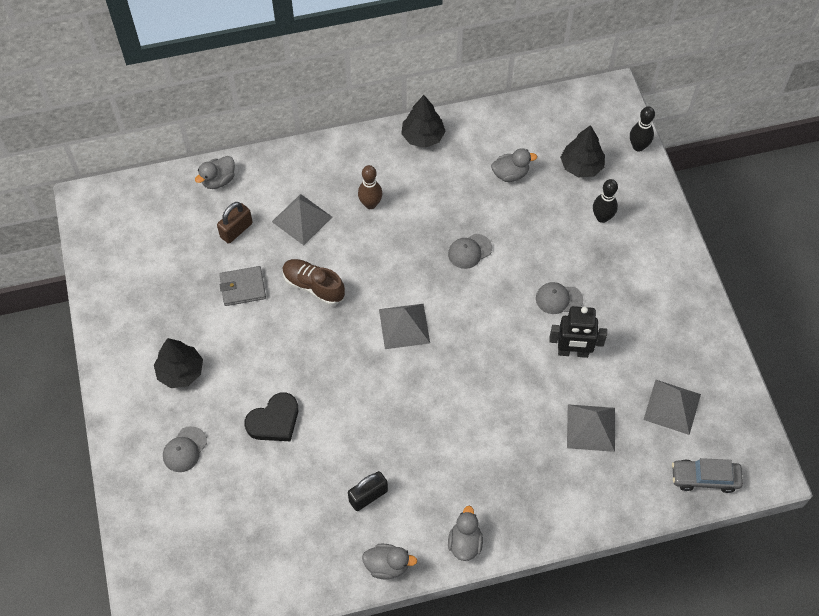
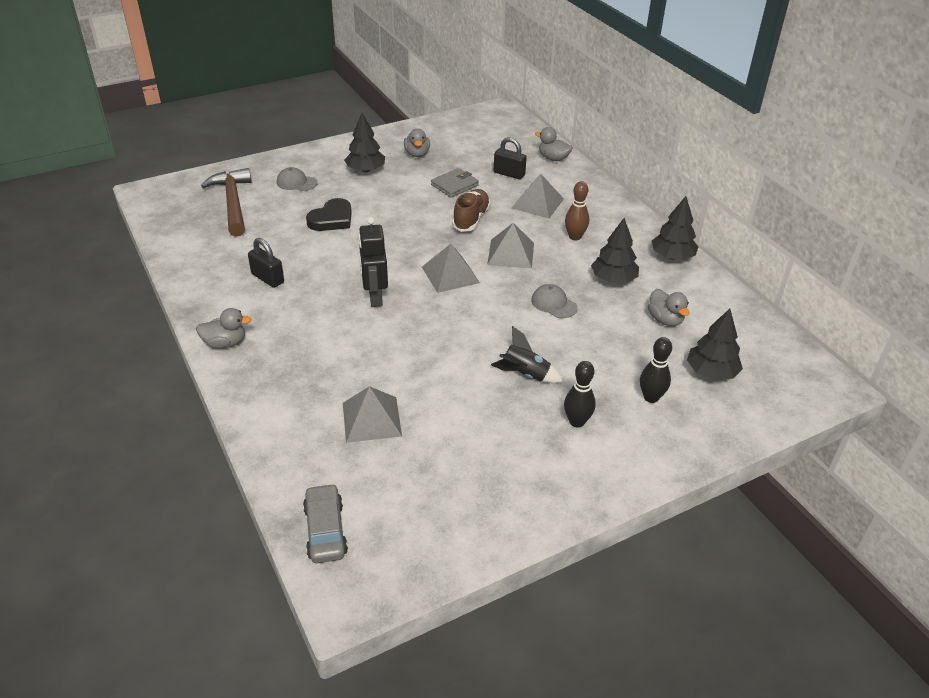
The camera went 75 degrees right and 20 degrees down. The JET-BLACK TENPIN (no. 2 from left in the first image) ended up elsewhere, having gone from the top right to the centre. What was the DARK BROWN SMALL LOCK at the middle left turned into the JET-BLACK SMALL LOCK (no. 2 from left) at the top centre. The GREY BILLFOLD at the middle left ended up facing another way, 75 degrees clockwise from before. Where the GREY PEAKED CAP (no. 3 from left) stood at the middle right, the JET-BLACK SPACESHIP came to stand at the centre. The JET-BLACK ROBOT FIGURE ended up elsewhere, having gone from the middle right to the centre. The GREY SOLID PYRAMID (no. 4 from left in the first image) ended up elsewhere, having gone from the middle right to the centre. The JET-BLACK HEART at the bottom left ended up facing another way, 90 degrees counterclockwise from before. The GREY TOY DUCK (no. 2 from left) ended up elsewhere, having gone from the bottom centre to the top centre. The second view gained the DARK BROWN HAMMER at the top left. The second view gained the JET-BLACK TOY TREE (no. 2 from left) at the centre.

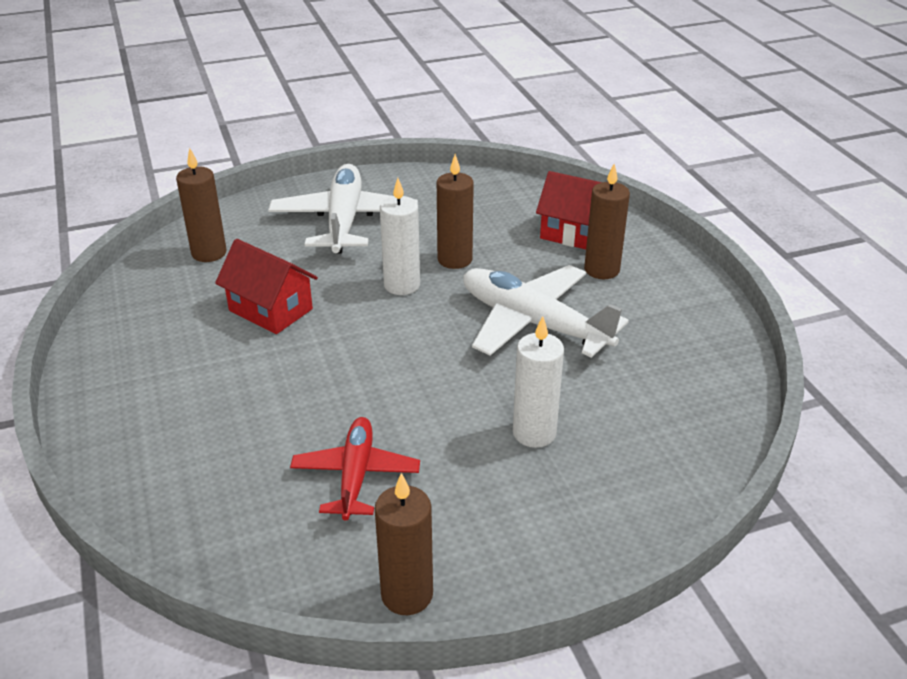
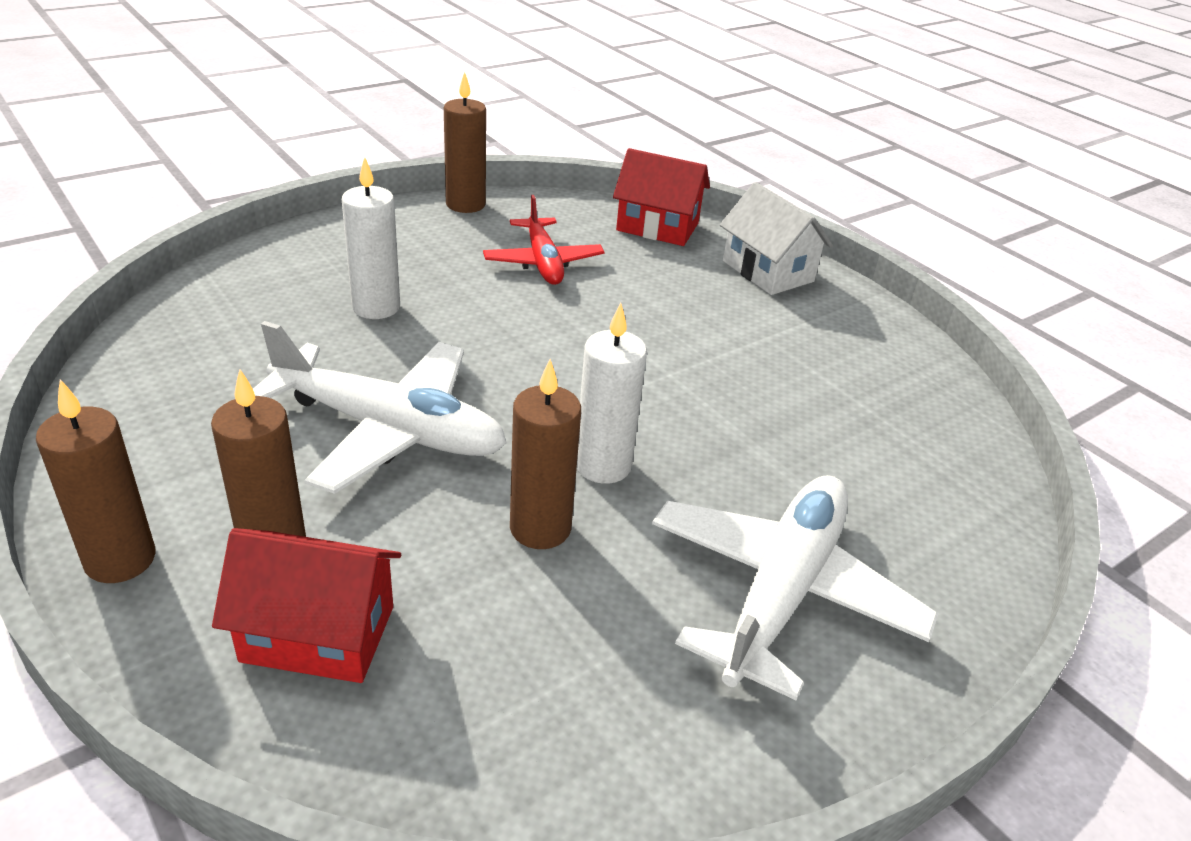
The camera went 160 degrees right and 0 degrees up. The DARK BROWN WAX CANDLE (no. 1 from left) ended up elsewhere, having gone from the top left to the middle left. The WHITE TOY PLANE (no. 1 from left in the first image) at the top centre ended up facing another way, 135 degrees counterclockwise from before. The SCARLET COTTAGE (no. 1 from left in the first image) ended up elsewhere, having gone from the middle left to the top centre. The second view gained the WHITE COTTAGE at the top centre.

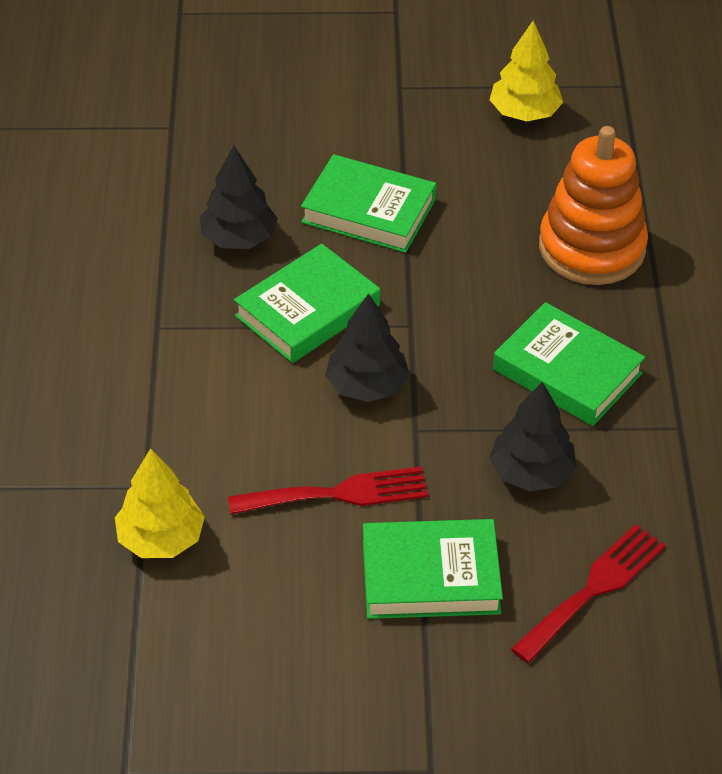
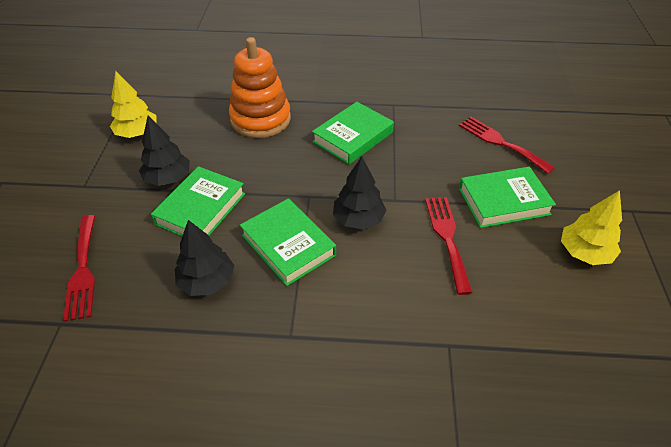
The camera went 85 degrees left and 0 degrees up. The JET-BLACK TOY TREE (no. 3 from left in the first image) ended up elsewhere, having gone from the middle right to the middle left. The BRIGHT YELLOW TOY TREE (no. 1 from left in the first image) ended up elsewhere, having gone from the middle left to the middle right. The GREEN HARDCOVER (no. 3 from left in the first image) at the bottom centre ended up facing another way, 75 degrees clockwise from before. The second view gained the SCARLET TABLE FORK (no. 1 from left) at the middle left.

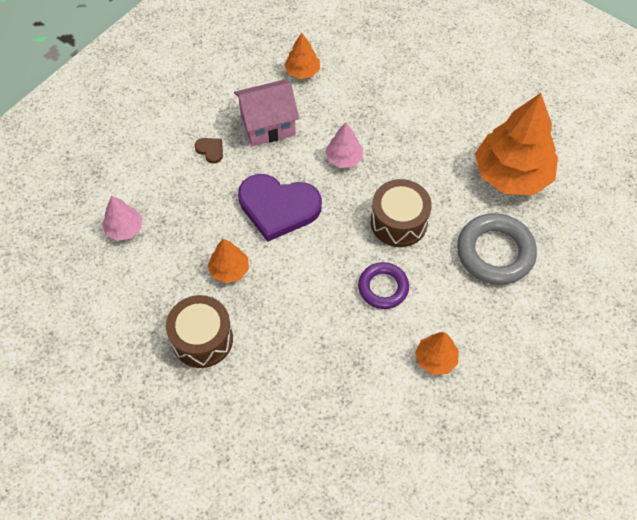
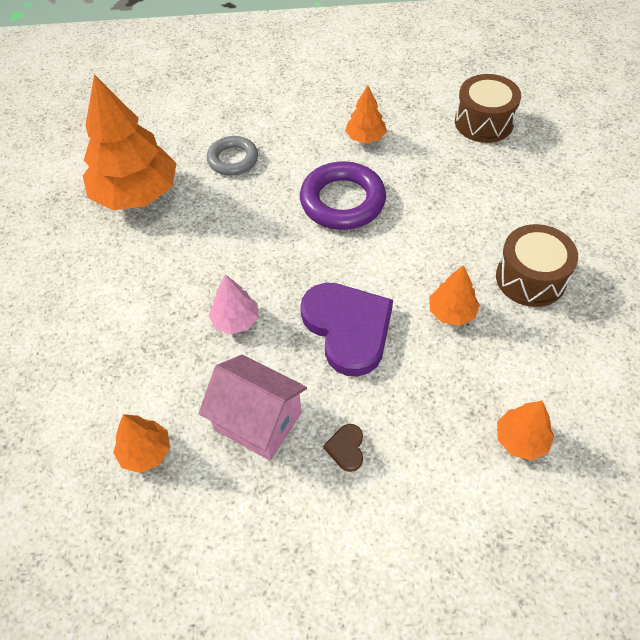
The camera went 130 degrees left and 5 degrees down. The DARK BROWN DRUM (no. 2 from left in the first image) ended up elsewhere, having gone from the centre to the top right. What was the PINK TOY TREE (no. 1 from left) at the middle left turned into the ORANGE-COLOURED TOY TREE (no. 5 from left) at the bottom right. The size of the GREY TORUS at the middle right changed by a factor of 0.63. The size of the VIOLET TORUS at the centre changed by a factor of 1.58.

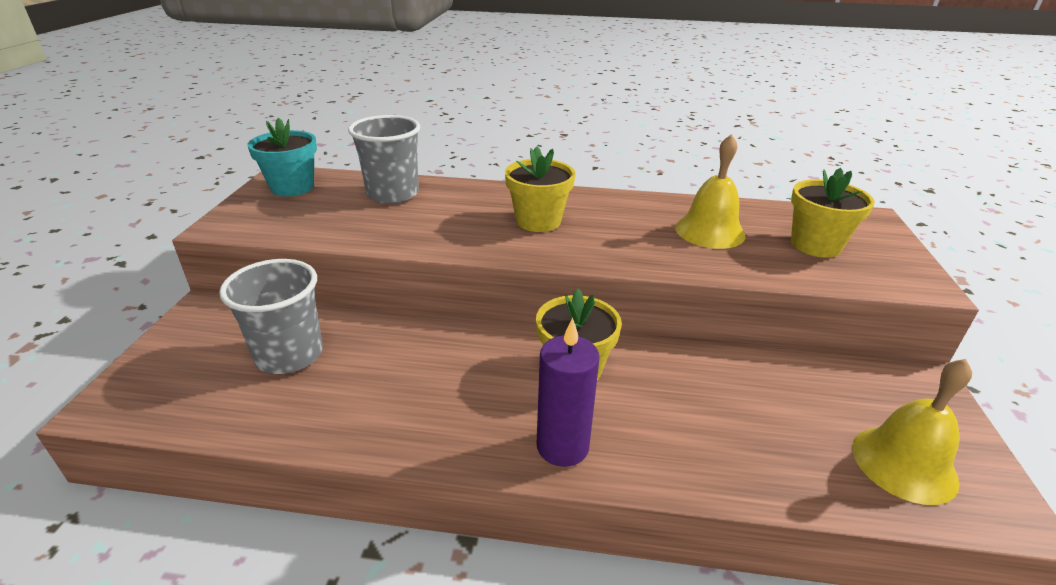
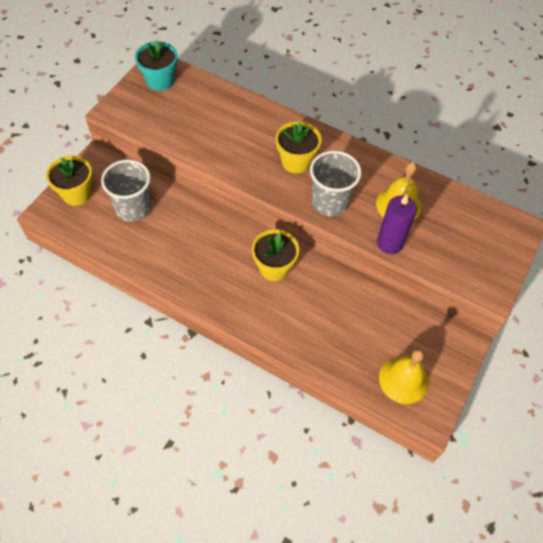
The camera went 20 degrees right and 25 degrees up. The GREY TUMBLER (no. 2 from left) ended up elsewhere, having gone from the top centre to the centre. The BRIGHT YELLOW POTTED PLANT (no. 3 from left in the first image) ended up elsewhere, having gone from the middle right to the middle left. The VIOLET WAX CANDLE ended up elsewhere, having gone from the bottom centre to the middle right.

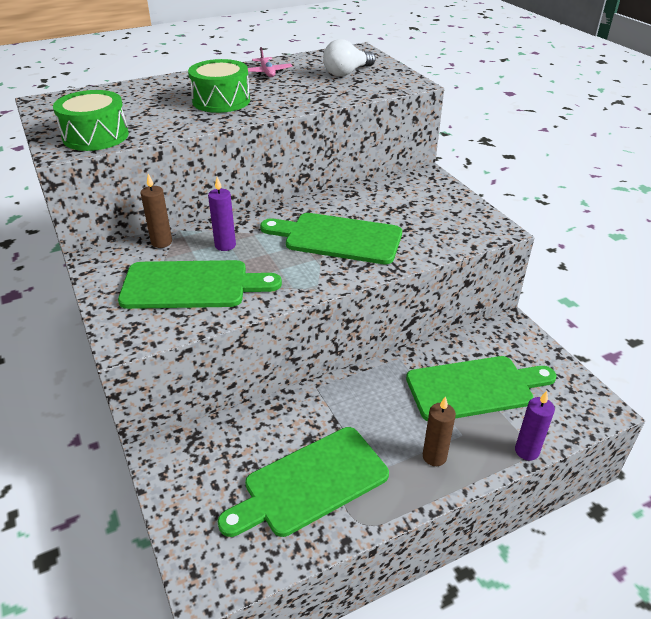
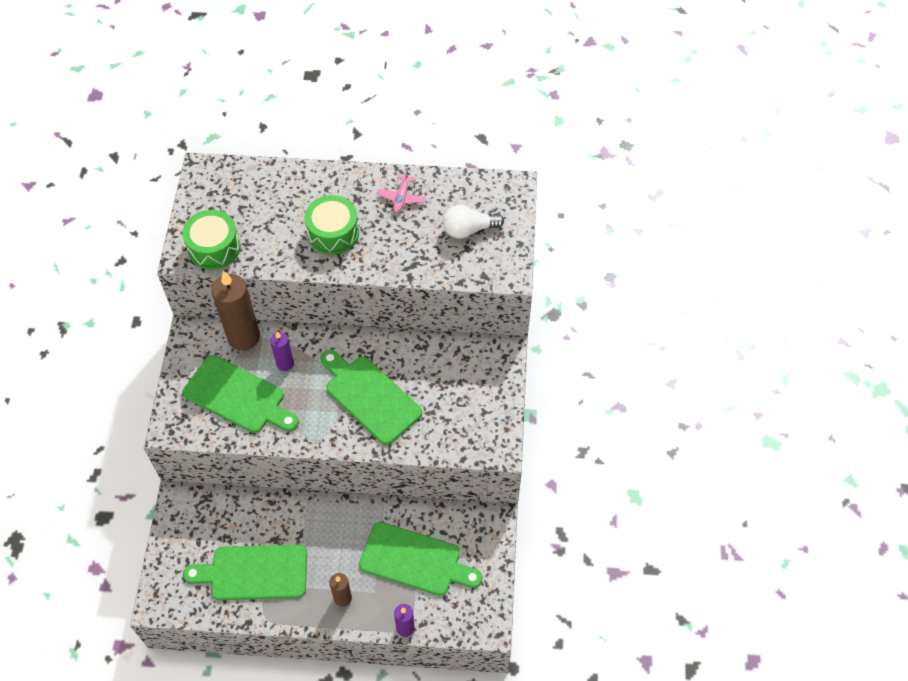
The camera went 30 degrees right and 20 degrees up. The size of the DARK BROWN WAX CANDLE (no. 1 from left) at the middle left changed by a factor of 1.91.

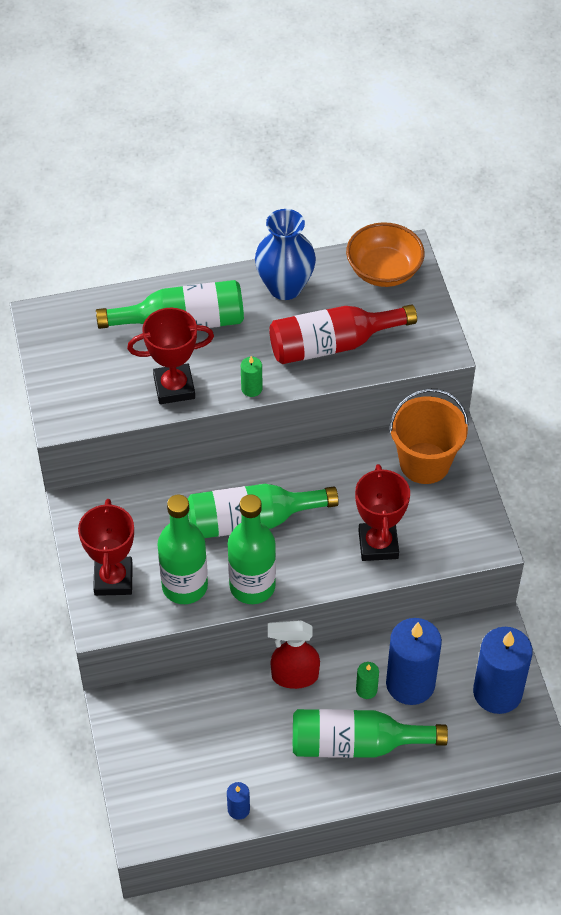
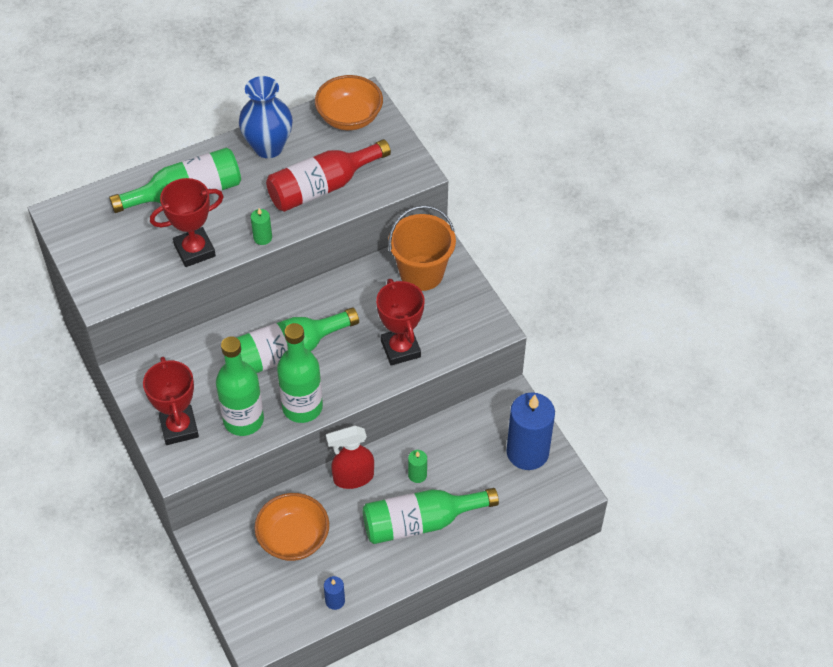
The camera went 15 degrees left and 0 degrees up. The second view lost the BLUE WAX CANDLE (no. 2 from left) at the bottom right. The second view gained the ORANGE-COLOURED SERVING BOWL (no. 1 from left) at the bottom centre.

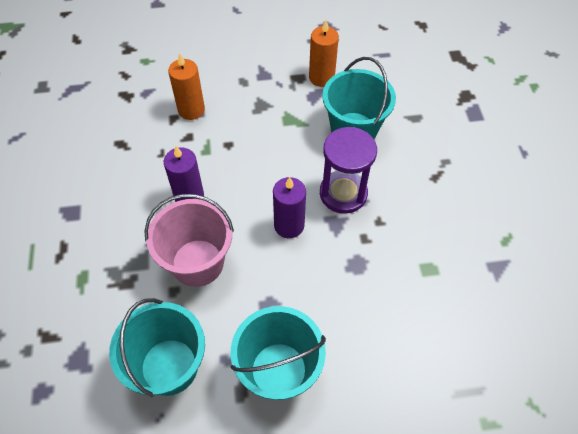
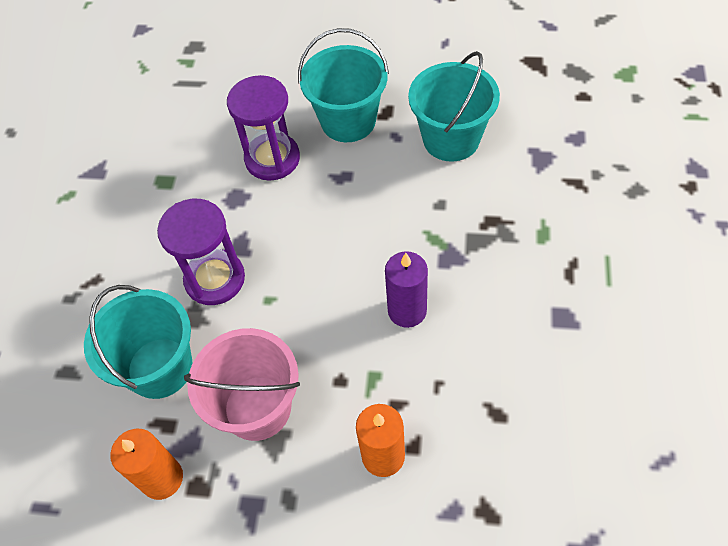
The camera went 160 degrees left and 0 degrees up. The second view lost the VIOLET WAX CANDLE (no. 2 from left) at the centre. The PINK PAIL ended up elsewhere, having gone from the middle left to the bottom left. The second view gained the VIOLET SANDGLASS (no. 2 from left) at the top centre.

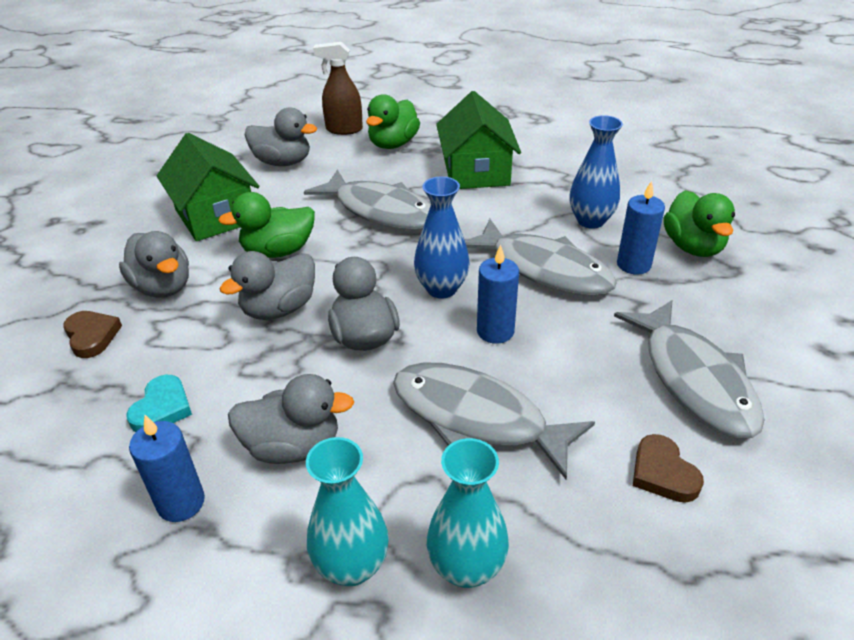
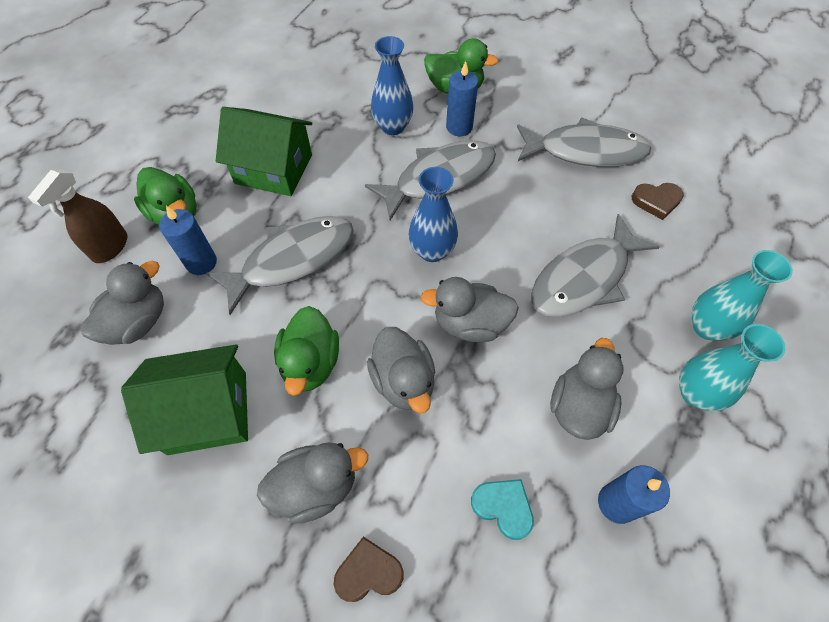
The camera went 70 degrees left and 20 degrees up. The BLUE WAX CANDLE (no. 2 from left in the first image) ended up elsewhere, having gone from the centre to the middle left.

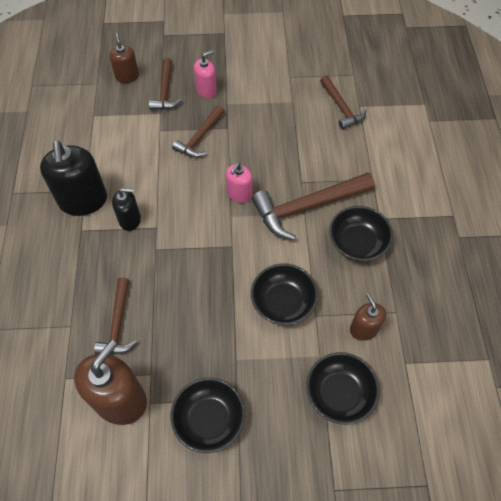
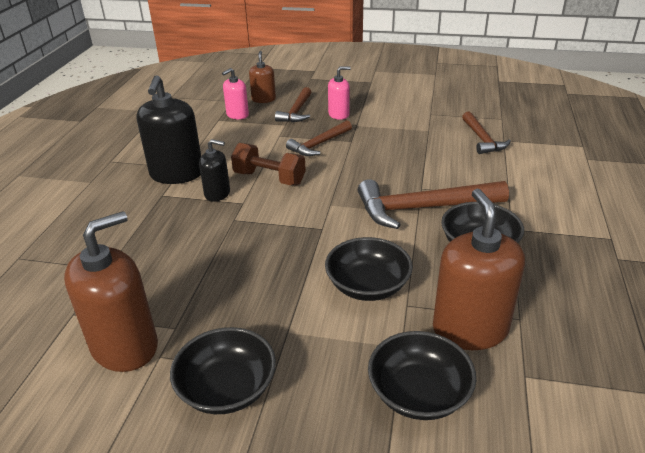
The camera went 15 degrees right and 25 degrees down. The PINK SOAP DISPENSER (no. 2 from left in the first image) ended up elsewhere, having gone from the centre to the top centre. The second view lost the DARK BROWN HAMMER (no. 1 from left) at the middle left. The size of the DARK BROWN SOAP DISPENSER (no. 3 from left) at the middle right changed by a factor of 1.80. The second view gained the DARK BROWN HAND WEIGHT at the centre.

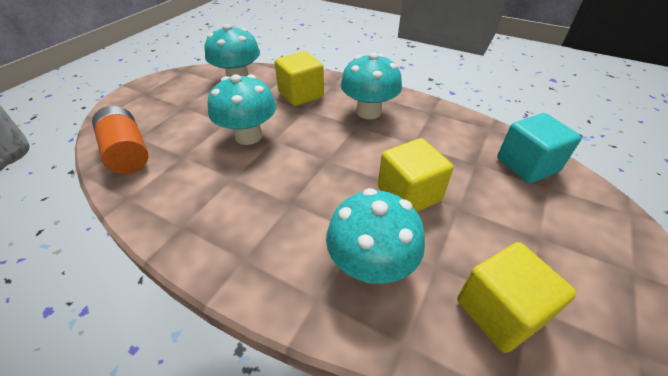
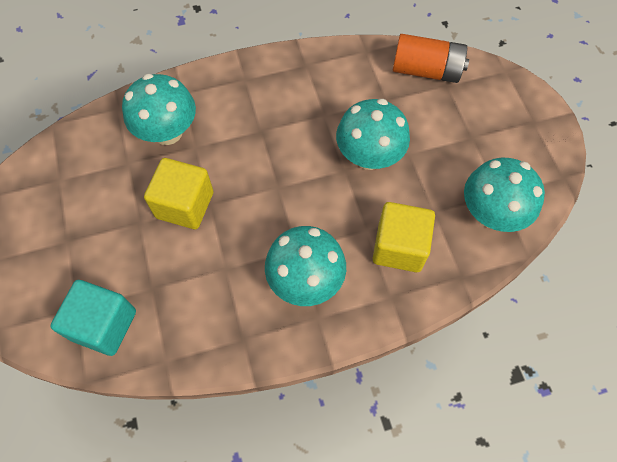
The camera went 135 degrees right and 20 degrees up. The second view lost the BRIGHT YELLOW CUBE (no. 3 from left) at the bottom right.

